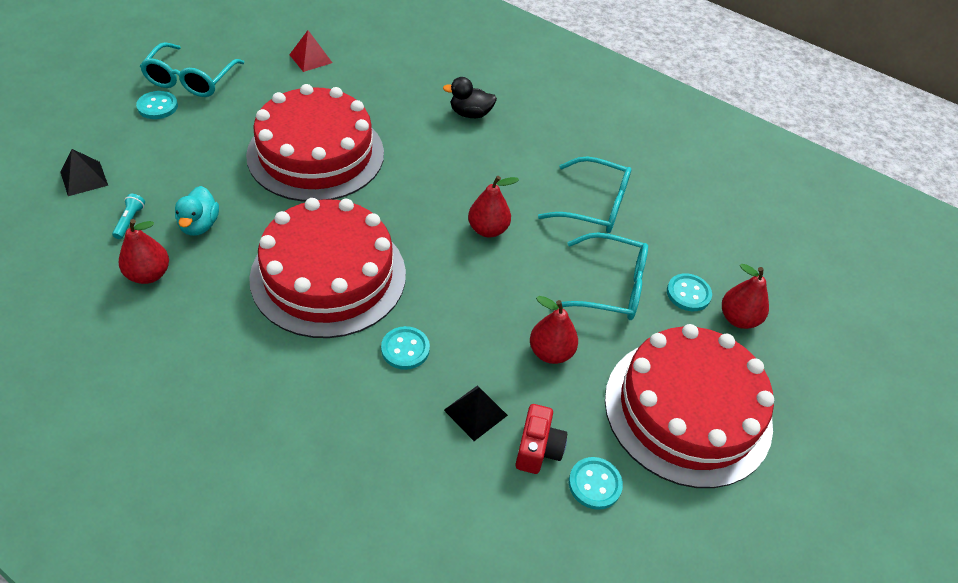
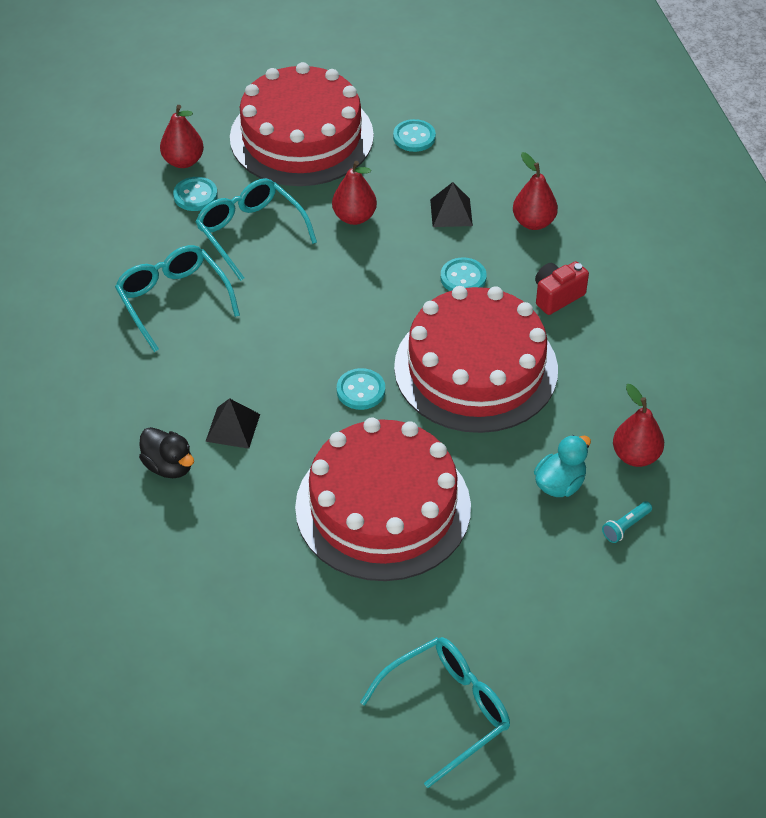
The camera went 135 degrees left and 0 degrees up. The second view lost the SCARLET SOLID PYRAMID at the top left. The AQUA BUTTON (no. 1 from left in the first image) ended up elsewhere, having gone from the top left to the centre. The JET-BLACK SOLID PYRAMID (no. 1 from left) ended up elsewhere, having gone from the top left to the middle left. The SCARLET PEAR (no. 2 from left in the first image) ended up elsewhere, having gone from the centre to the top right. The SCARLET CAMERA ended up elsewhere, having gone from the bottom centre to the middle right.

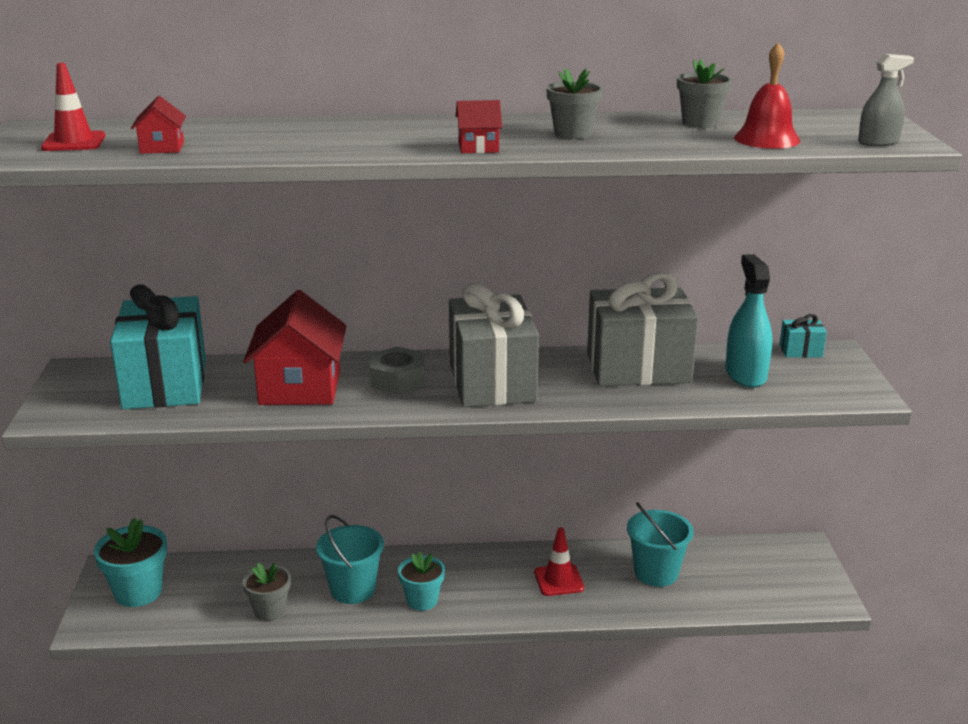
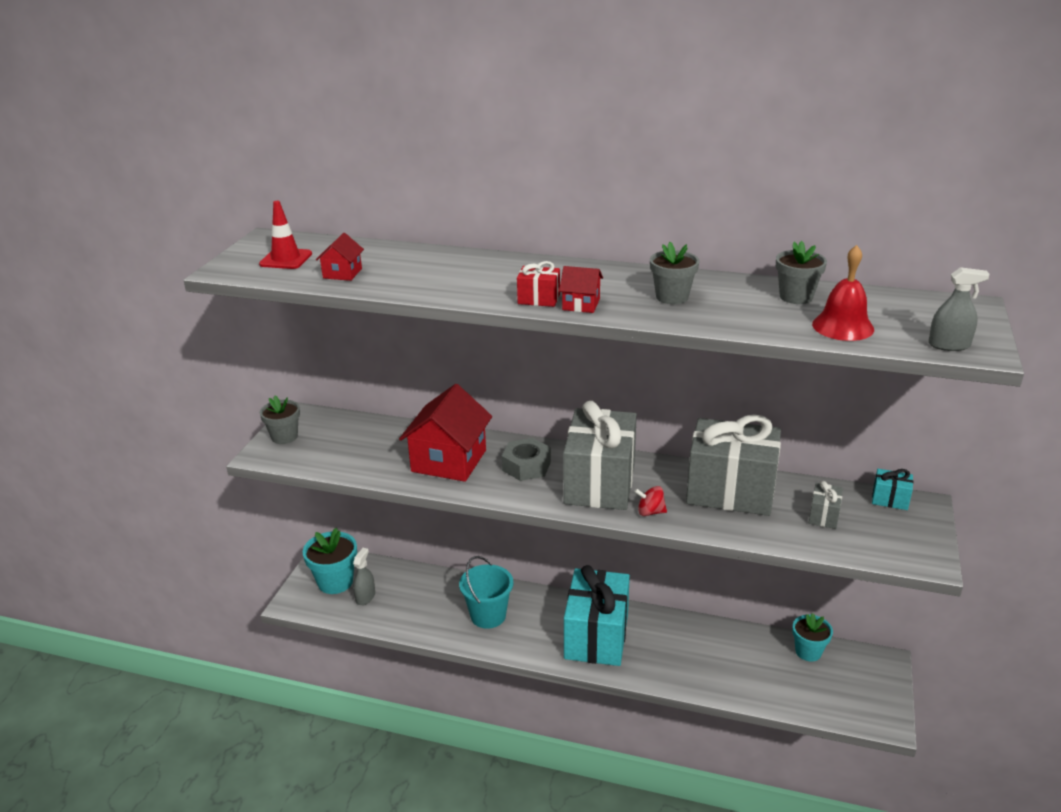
The camera went 20 degrees right and 5 degrees up. Where the AQUA SPRAY BOTTLE stood at the middle right, the GREY WRAPPED GIFT (no. 3 from left) came to stand at the middle right. The AQUA WRAPPED GIFT (no. 1 from left) ended up elsewhere, having gone from the middle left to the bottom centre. The second view lost the AQUA PAIL (no. 2 from left) at the bottom right. The second view lost the SCARLET TRAFFIC CONE (no. 2 from left) at the bottom centre. The AQUA POTTED PLANT (no. 2 from left) ended up elsewhere, having gone from the bottom centre to the bottom right. The GREY POTTED PLANT (no. 1 from left) ended up elsewhere, having gone from the bottom left to the middle left. The second view gained the SCARLET WRAPPED GIFT at the centre. The second view gained the SCARLET TOY TOP at the centre. The second view gained the GREY SPRAY BOTTLE (no. 1 from left) at the bottom centre.

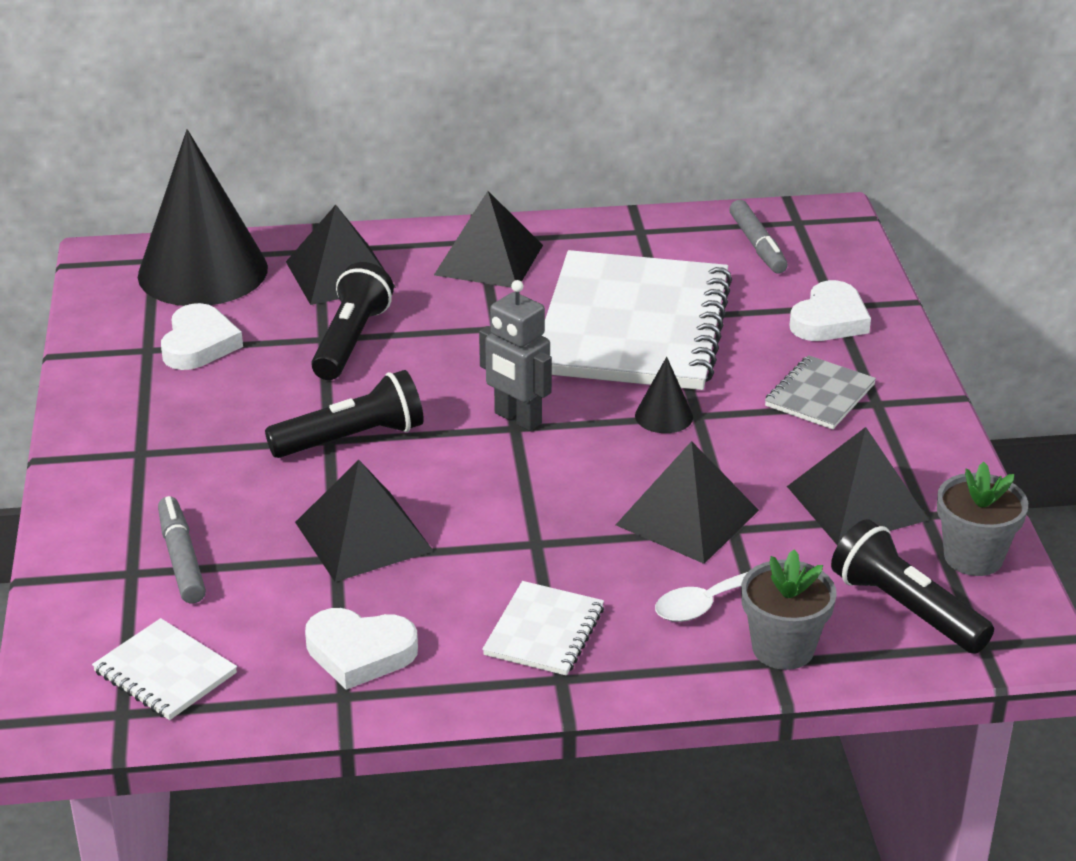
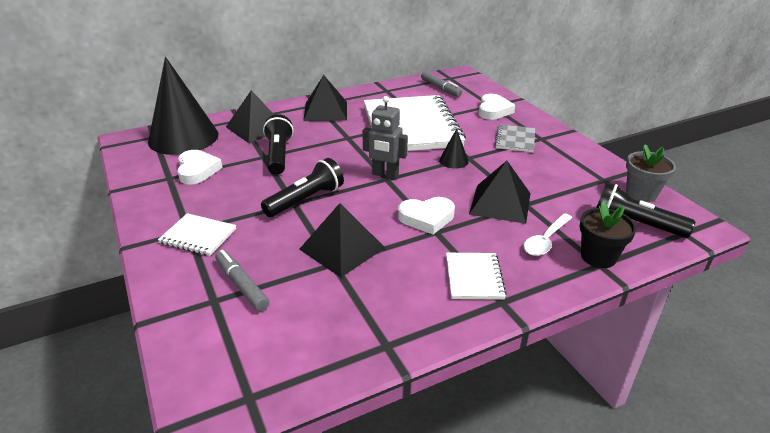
The camera went 20 degrees left and 0 degrees up. The second view lost the JET-BLACK SOLID PYRAMID (no. 5 from left) at the middle right. What was the GREY POTTED PLANT (no. 1 from left) at the bottom right turned into the JET-BLACK POTTED PLANT at the middle right. The WHITE HEART (no. 2 from left) ended up elsewhere, having gone from the bottom centre to the centre. The WHITE NOTEBOOK (no. 1 from left) ended up elsewhere, having gone from the bottom left to the middle left.

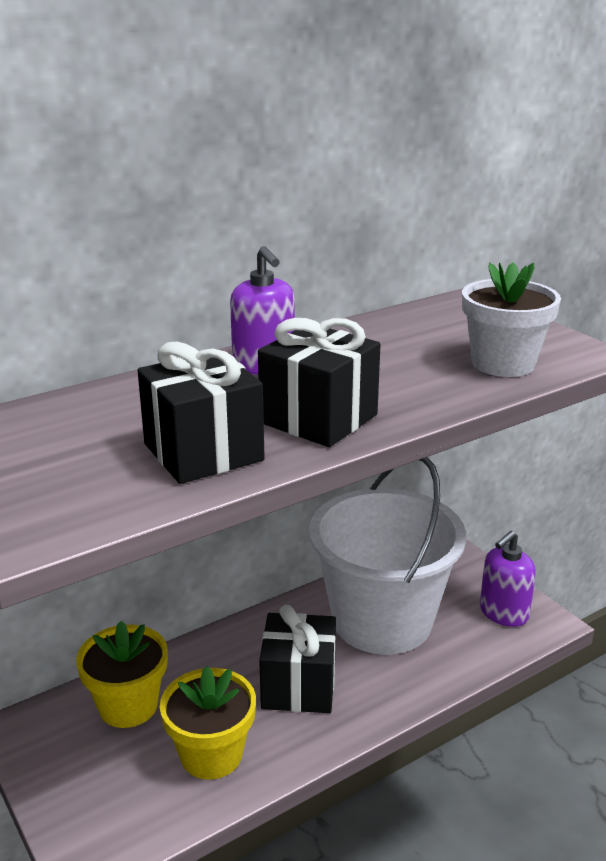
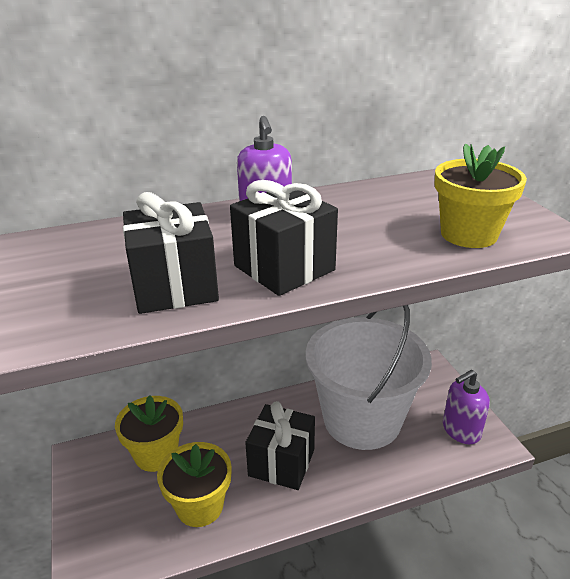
The camera went 15 degrees right and 5 degrees up. What was the WHITE POTTED PLANT at the middle right turned into the BRIGHT YELLOW POTTED PLANT (no. 3 from left) at the middle right.

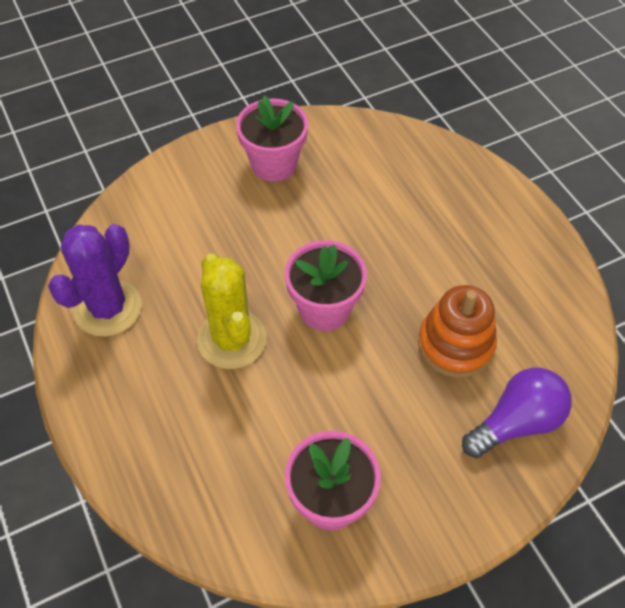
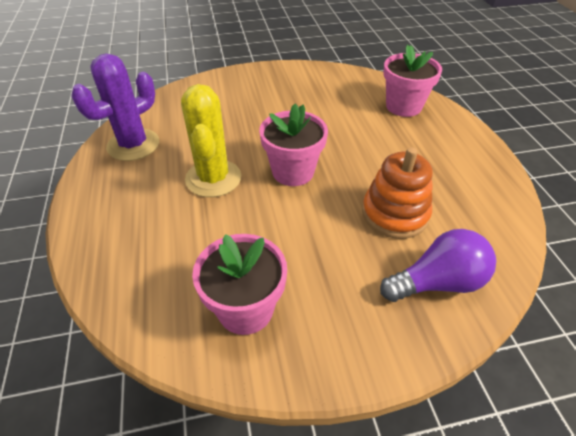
The camera went 15 degrees right and 10 degrees down. The PINK POTTED PLANT (no. 1 from left in the first image) ended up elsewhere, having gone from the top centre to the top right.

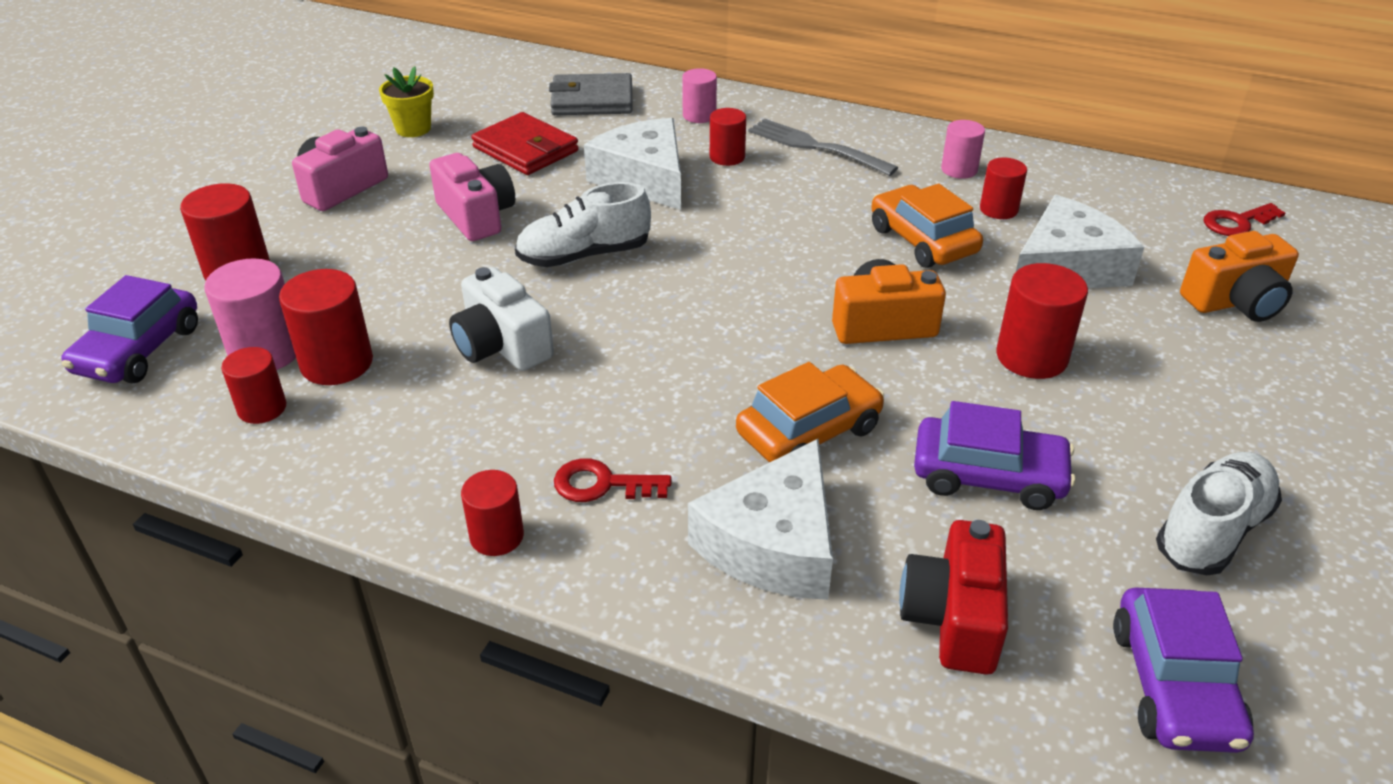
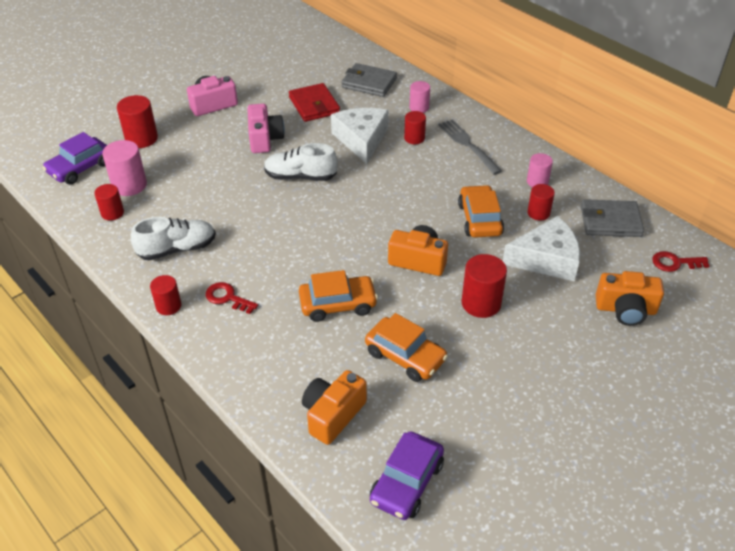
The camera went 25 degrees right and 5 degrees up. The second view lost the BRIGHT YELLOW POTTED PLANT at the top left. The second view lost the WHITE CAMERA at the centre. The second view lost the SCARLET CYLINDER SHAPE (no. 3 from left) at the middle left. What was the VIOLET TOY CAR (no. 2 from left) at the middle right turned into the ORANGE-COLOURED TOY CAR (no. 2 from left) at the centre. The second view lost the WHITE CHEESE (no. 2 from left) at the centre. The WHITE LACE-UP SHOE (no. 2 from left in the first image) ended up elsewhere, having gone from the middle right to the middle left. What was the SCARLET CAMERA at the bottom right turned into the ORANGE-COLOURED CAMERA (no. 1 from left) at the bottom centre. The second view gained the GREY BILLFOLD (no. 2 from left) at the middle right.

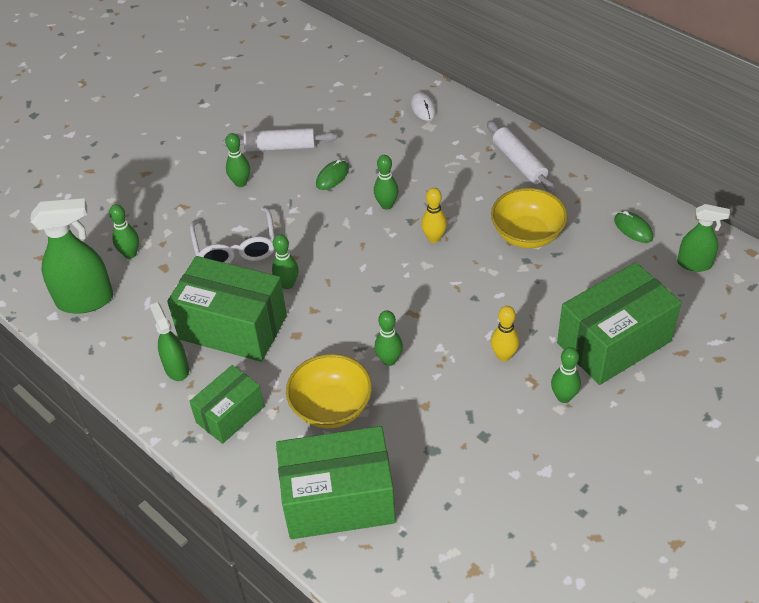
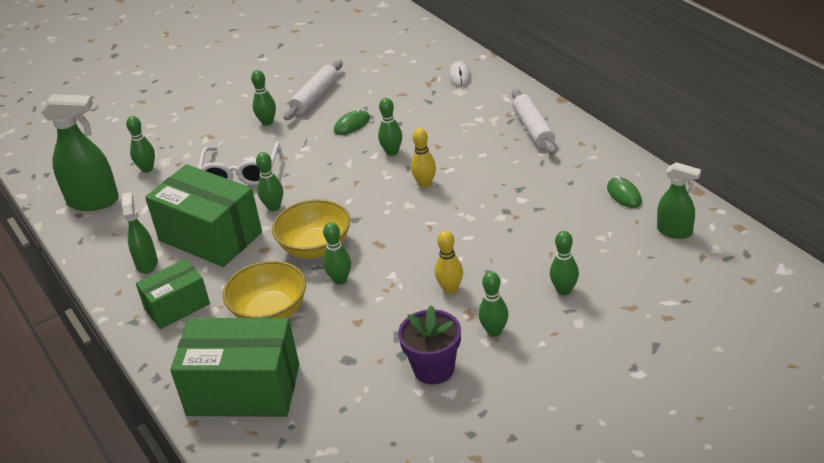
The camera went 15 degrees right and 10 degrees down. The WHITE PASTRY ROLLER (no. 1 from left) at the top centre ended up facing another way, 75 degrees counterclockwise from before. The BRIGHT YELLOW SERVING BOWL (no. 2 from left) ended up elsewhere, having gone from the middle right to the centre. Where the GREEN BOX (no. 4 from left) stood at the middle right, the GREEN TENPIN (no. 7 from left) came to stand at the middle right. The second view gained the VIOLET POTTED PLANT at the bottom centre.

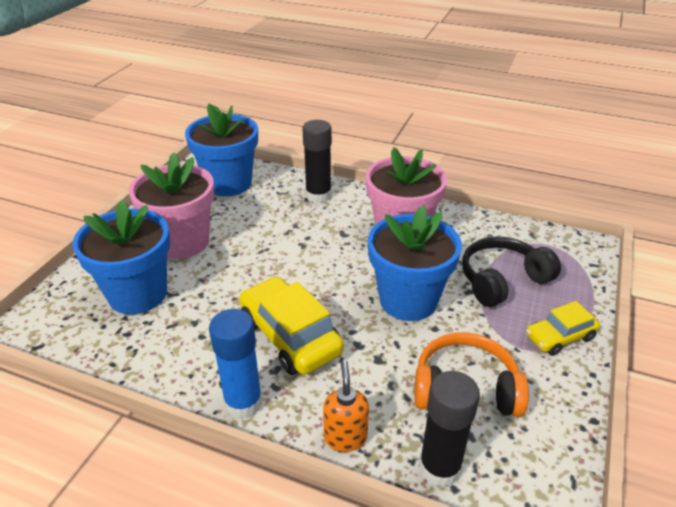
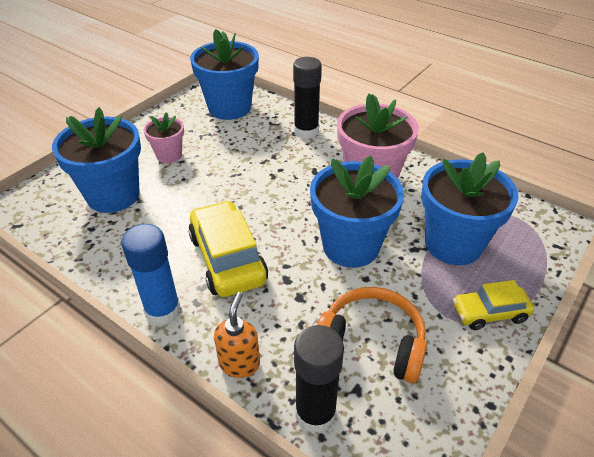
The camera went 15 degrees right and 5 degrees up. The size of the PINK POTTED PLANT (no. 1 from left) at the middle left changed by a factor of 0.53. Where the JET-BLACK HEADSET stood at the middle right, the BLUE POTTED PLANT (no. 4 from left) came to stand at the middle right.

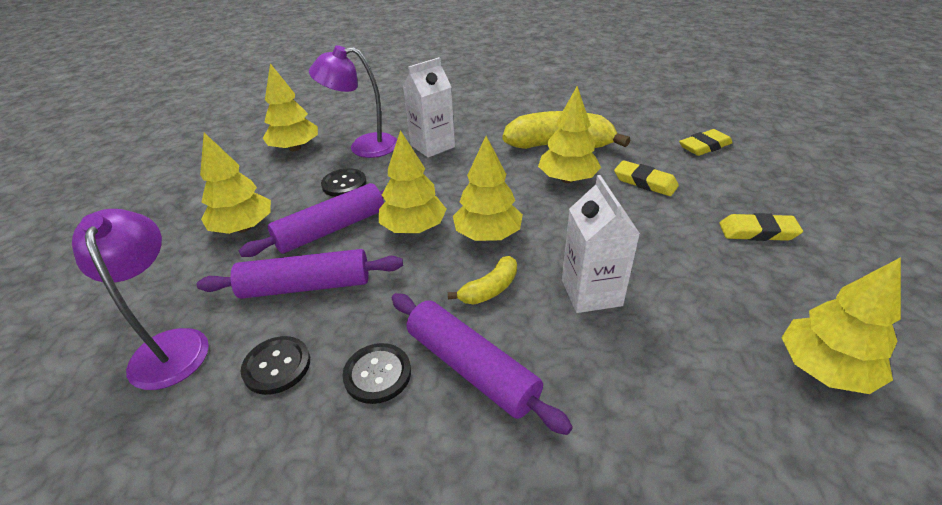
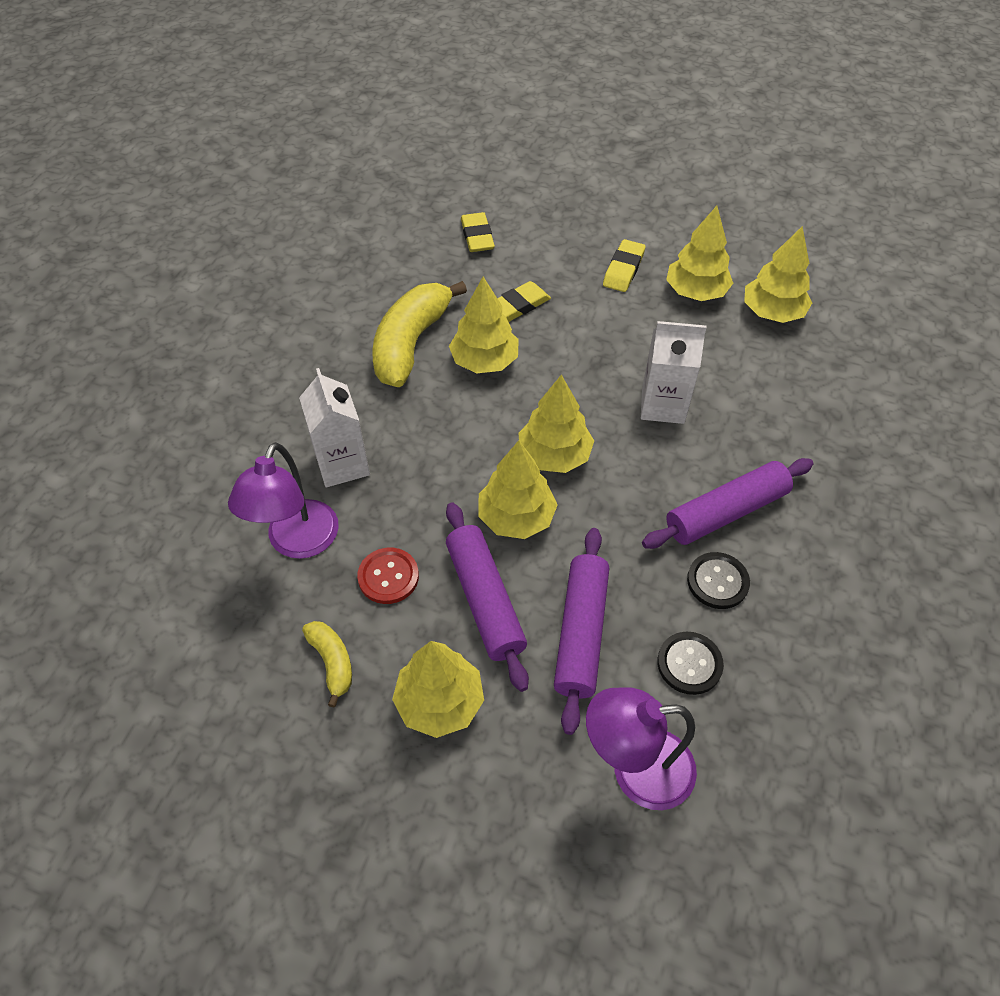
The camera went 75 degrees left and 15 degrees up. The BRIGHT YELLOW TOY TREE (no. 2 from left in the first image) ended up elsewhere, having gone from the top left to the top right. What was the JET-BLACK BUTTON (no. 2 from left) at the centre turned into the SCARLET BUTTON at the centre. The BRIGHT YELLOW BANANA (no. 1 from left) ended up elsewhere, having gone from the centre to the bottom left.

